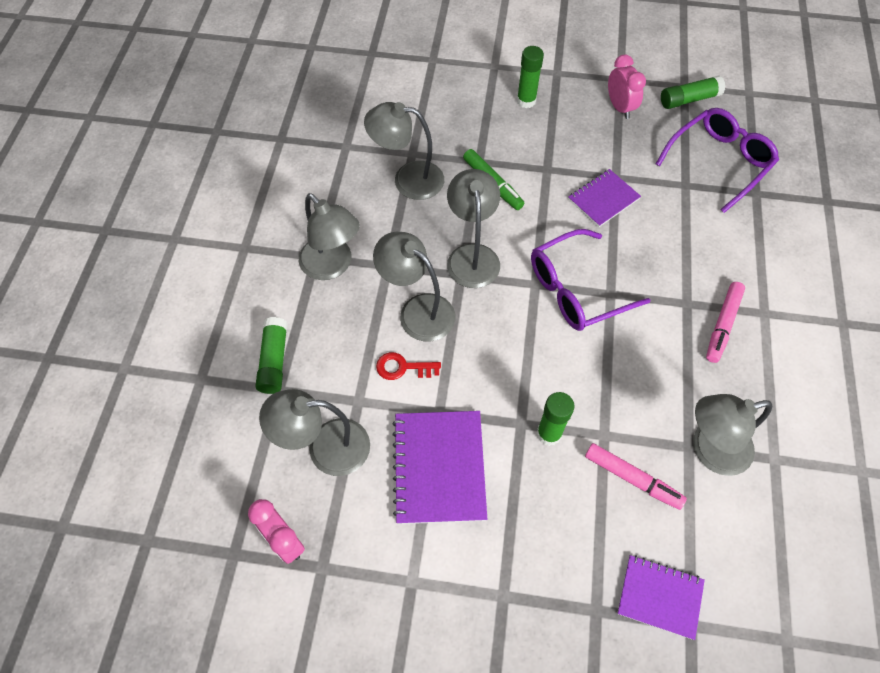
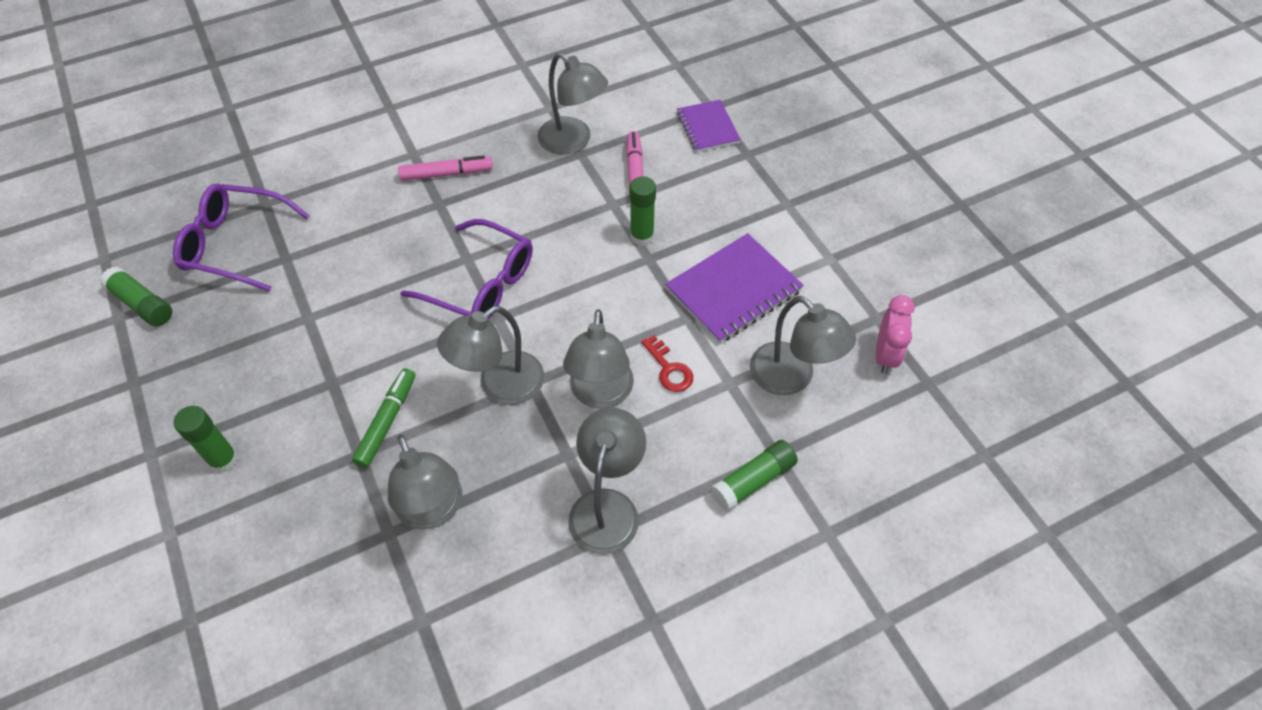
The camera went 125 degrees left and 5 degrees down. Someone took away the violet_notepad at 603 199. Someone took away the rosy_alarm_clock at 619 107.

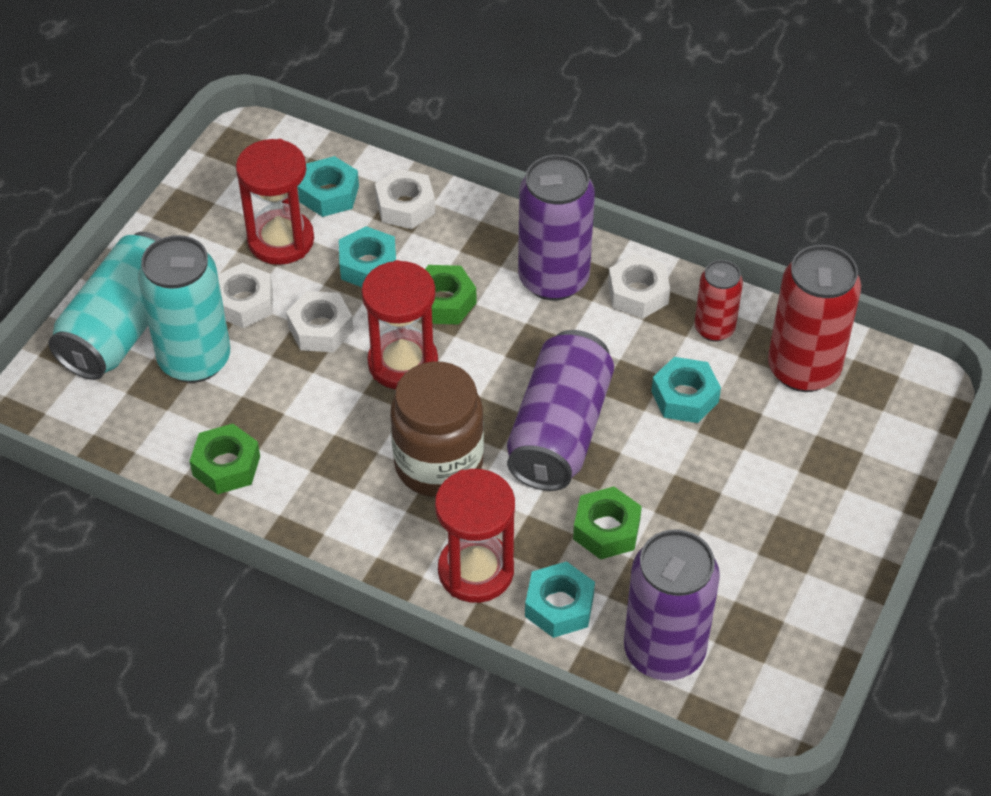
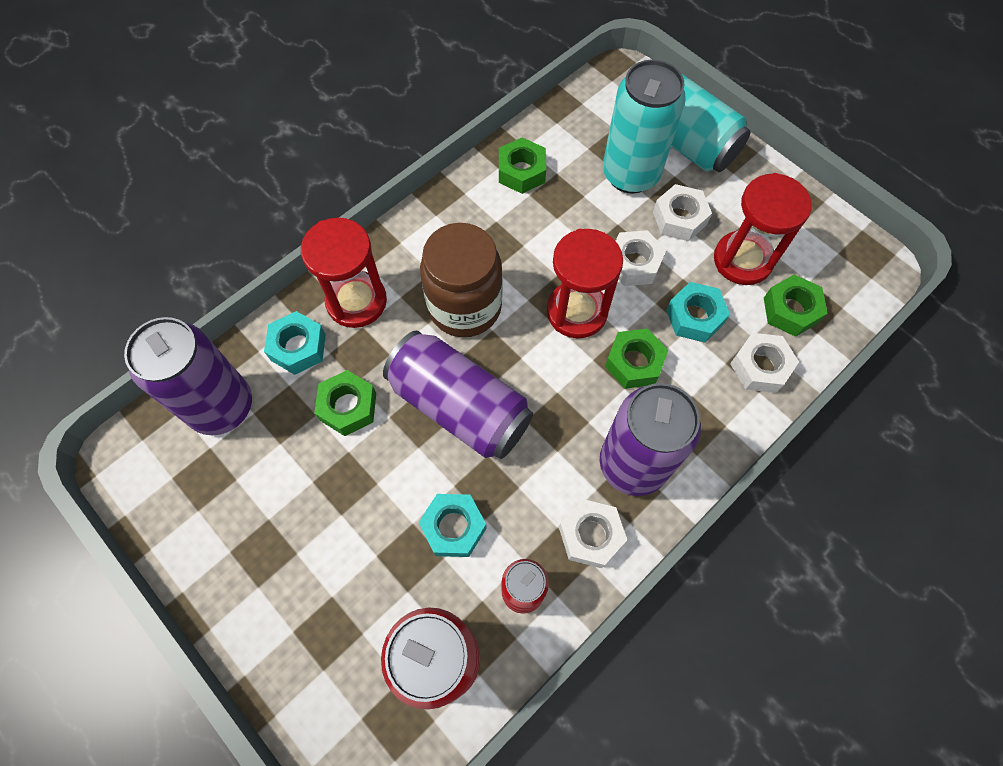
The camera went 110 degrees right and 15 degrees up. Someone repainted the teal_nut at 329 194, which became the emerald_nut at 790 310.

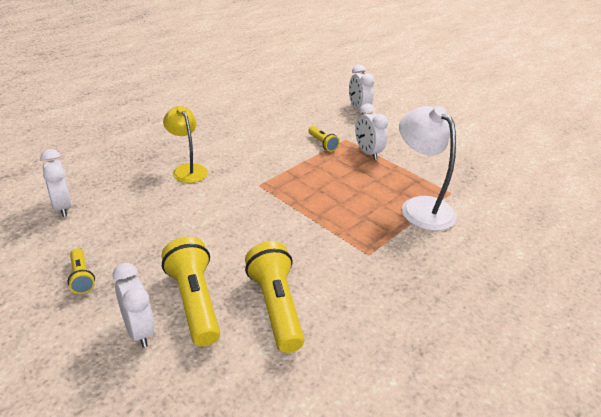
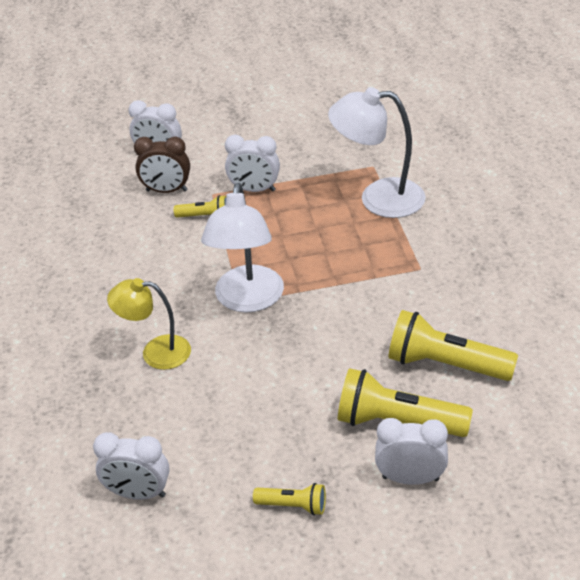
The camera went 50 degrees left and 5 degrees up. Someone put down the brown_alarm_clock at 166 190. Someone put down the pure_white_reading_lamp at 247 300.

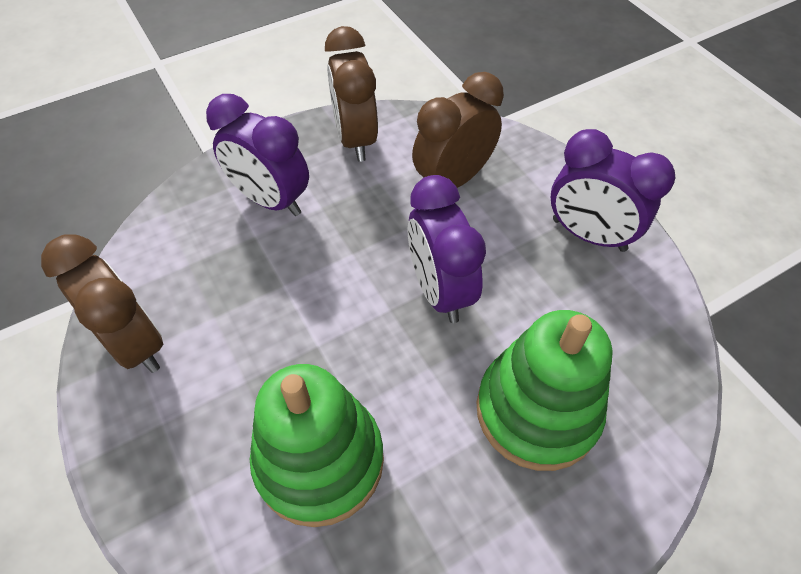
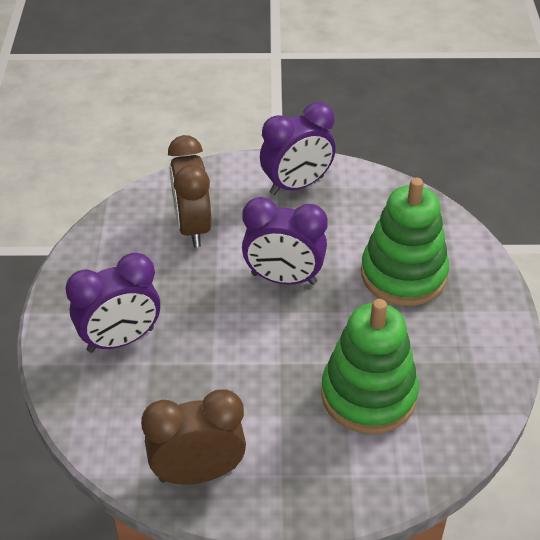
The camera went 60 degrees left and 10 degrees down. Someone took away the brown_alarm_clock at 355 139.

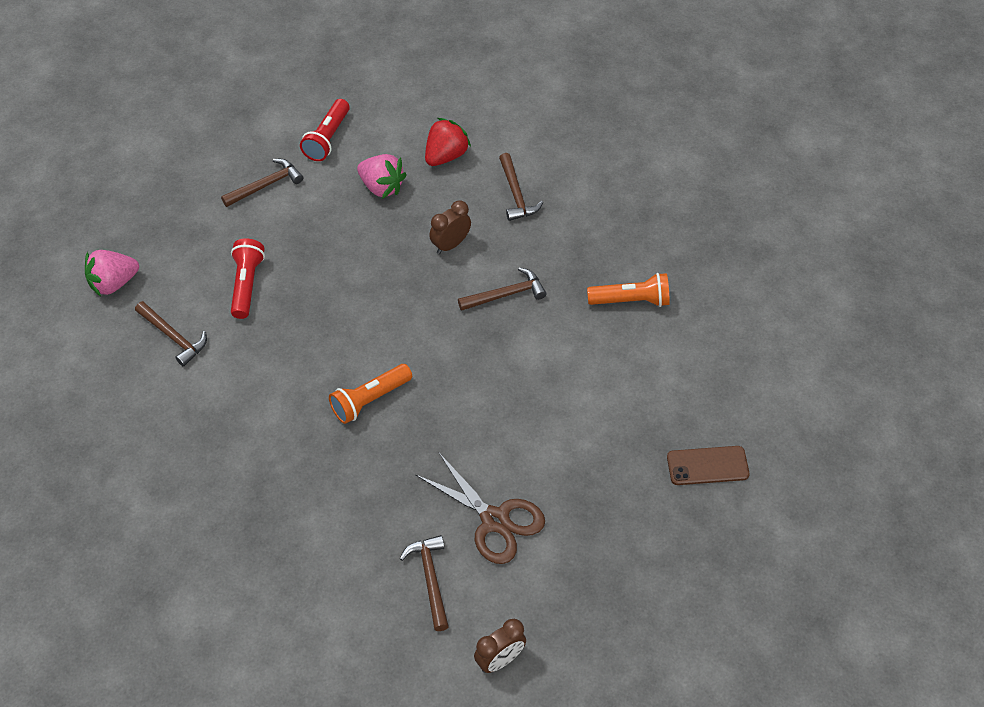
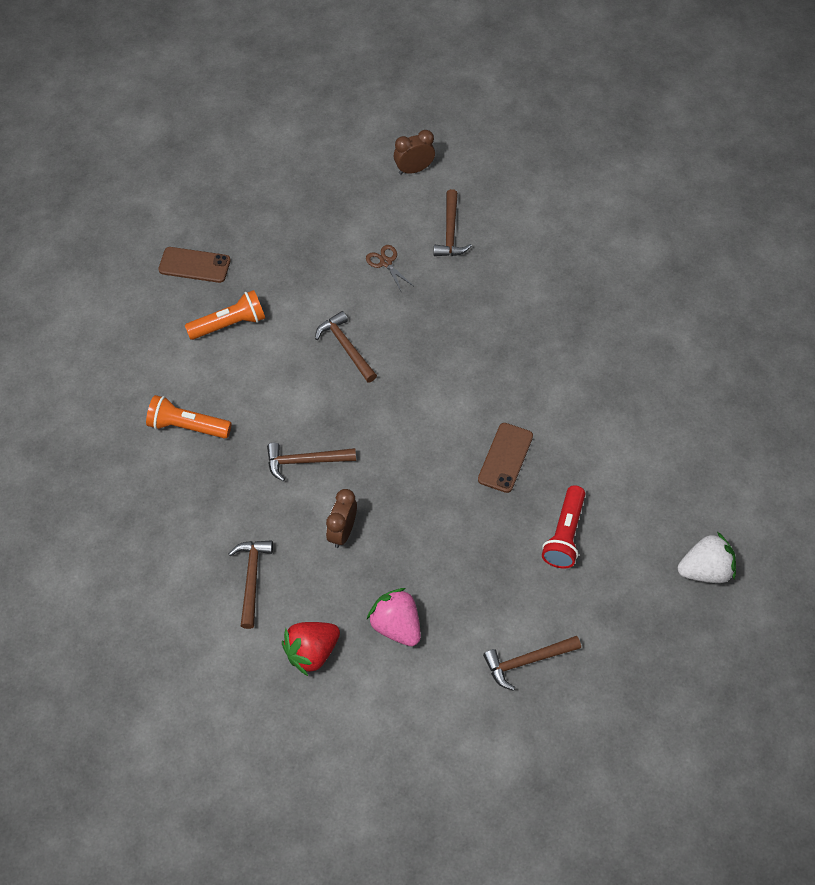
The camera went 165 degrees left and 5 degrees up. Someone repainted the rosy_toy_strawberry at 113 283, which became the pure_white_toy_strawberry at 705 570. Someone carried the brown_hammer from 173 337 to 346 347. Someone took away the red_torch at 327 139. Someone carried the bright_orange_torch from 369 400 to 230 324. Someone scaled the brown_pair_of_scissors at 494 520 by 0.50. Someone rotated the brown_alarm_clock at 450 245 by 135 degrees clockwise. Someone put down the brown_smartphone at 505 458.

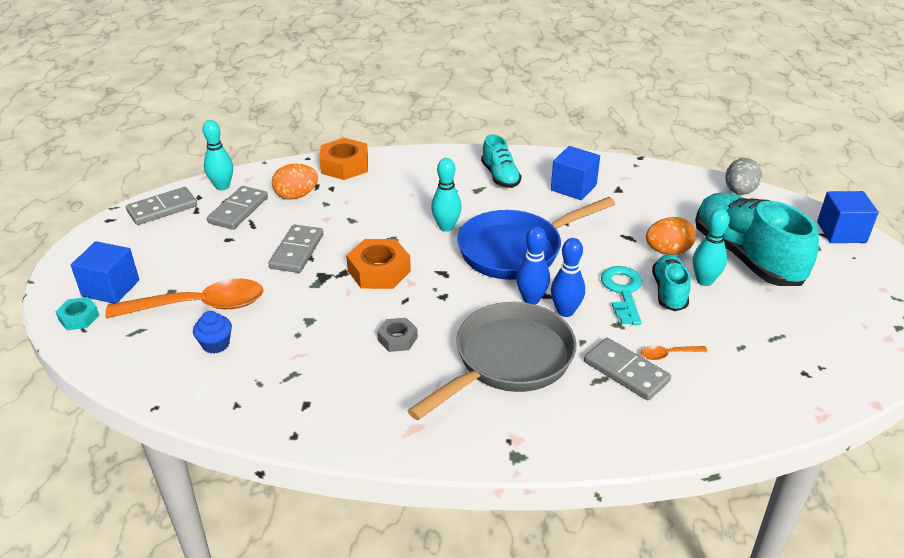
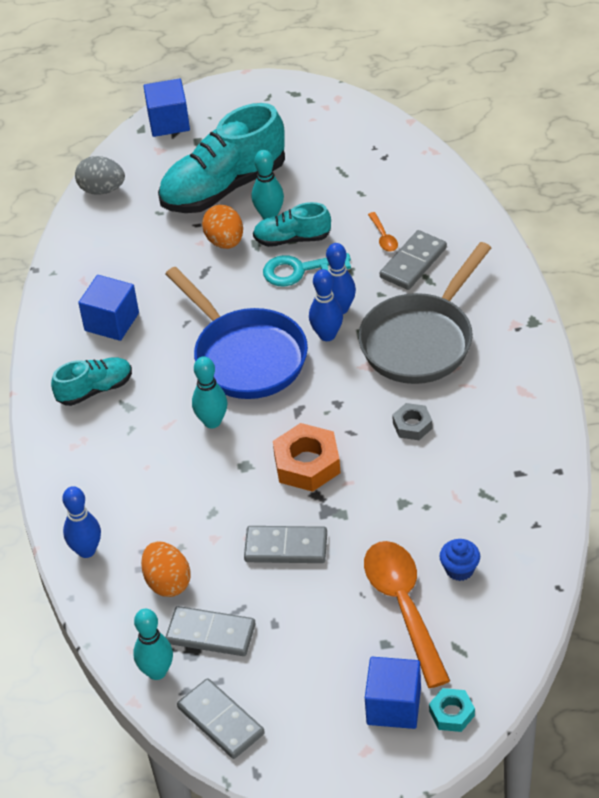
The camera went 95 degrees left and 10 degrees up. Someone swapped the bright_orange_nut at 344 165 for the royal_blue_skittle at 86 550. Someone rotated the gray_skillet at 508 360 by 90 degrees counterclockwise.

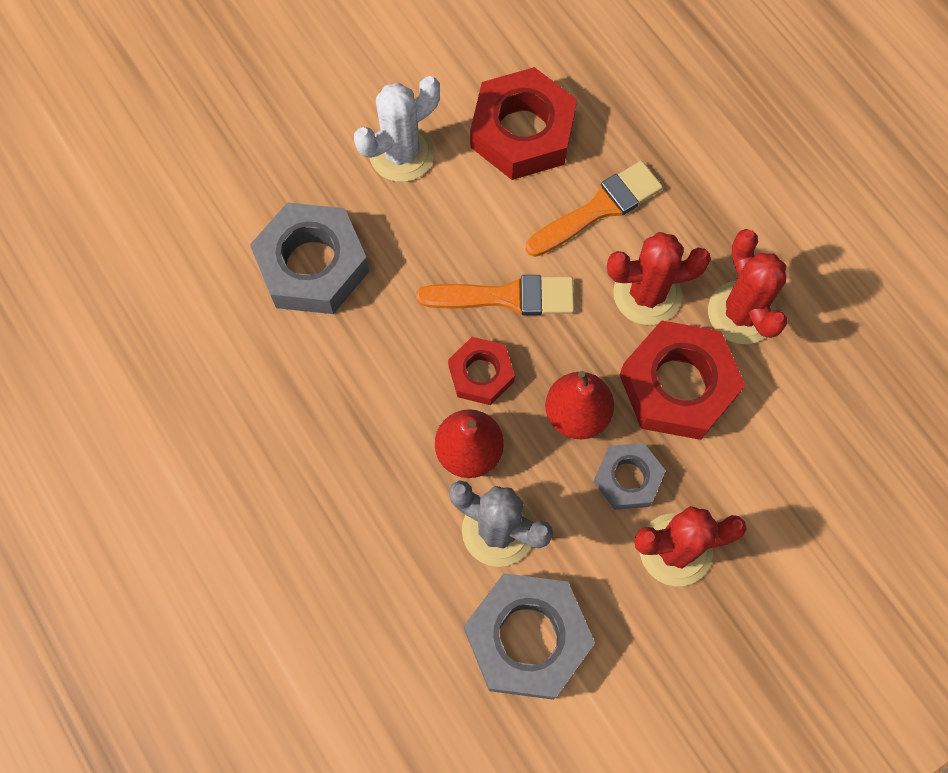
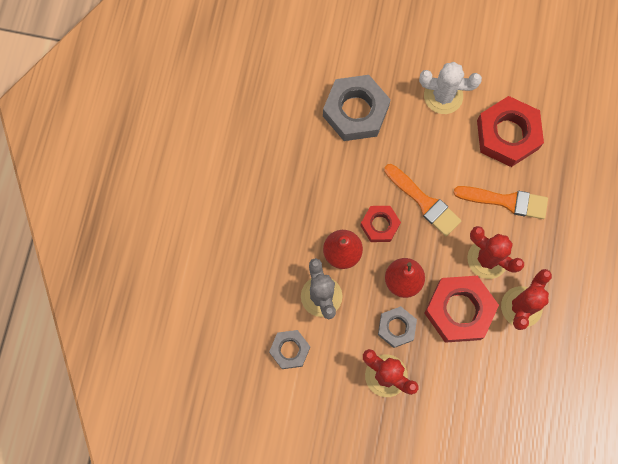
The camera went 45 degrees right and 5 degrees up. Someone scaled the gray_nut at 527 638 by 0.57.

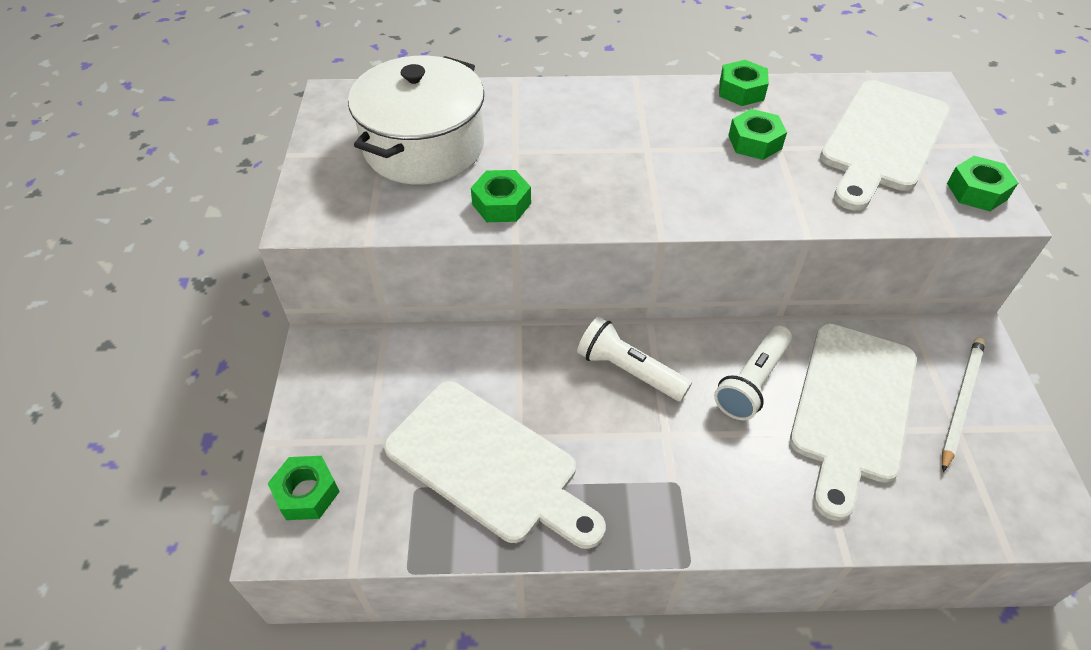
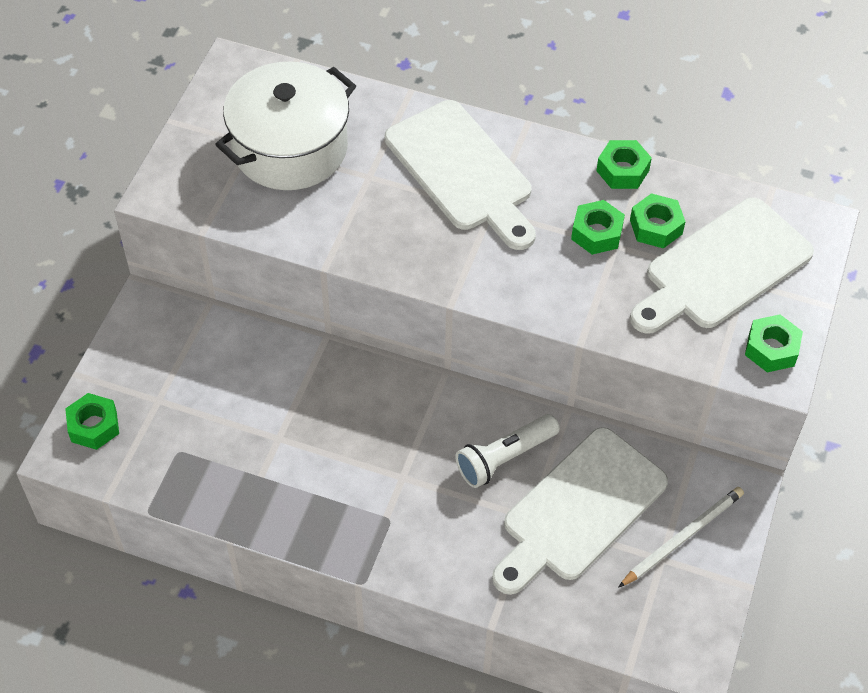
The camera went 20 degrees right and 5 degrees up. Someone carried the pure_white_cutting_board from 488 464 to 462 171. Someone carried the emerald_nut from 501 204 to 656 227. Someone took away the pure_white_torch at 629 370.

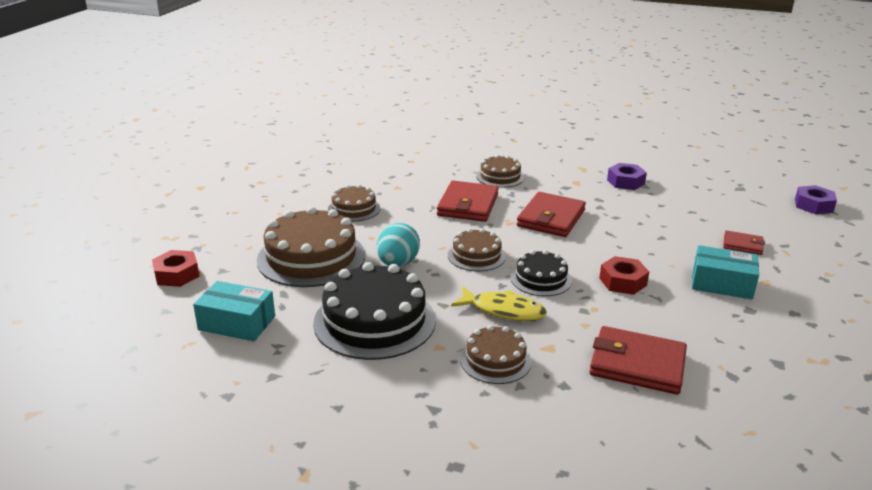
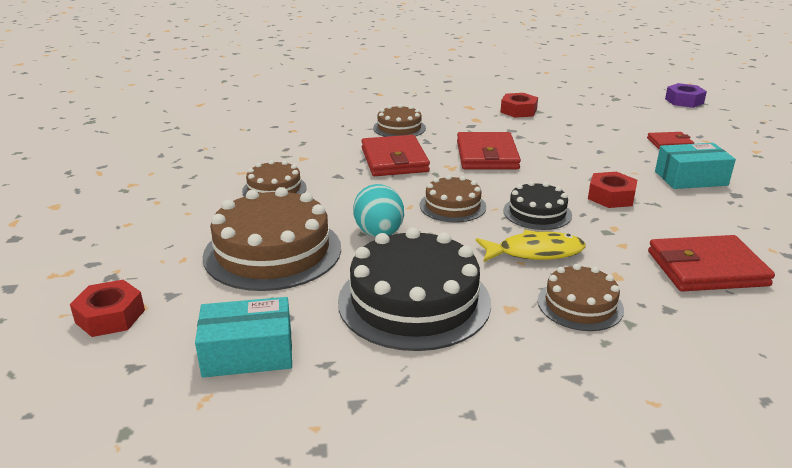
The camera went 25 degrees left and 0 degrees up. Someone repainted the violet_nut at 625 182, which became the red_nut at 518 111.

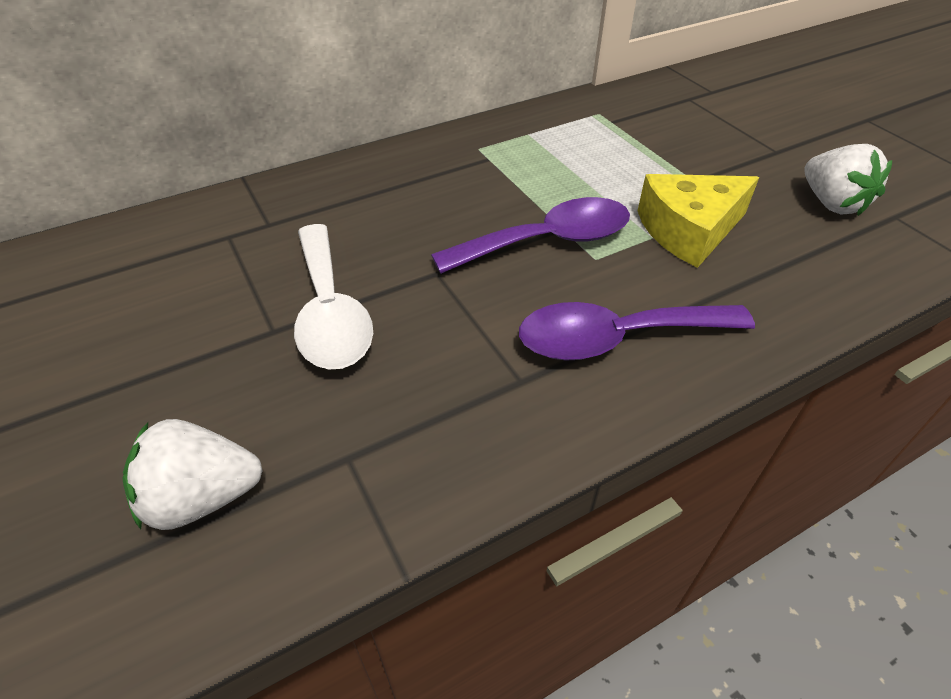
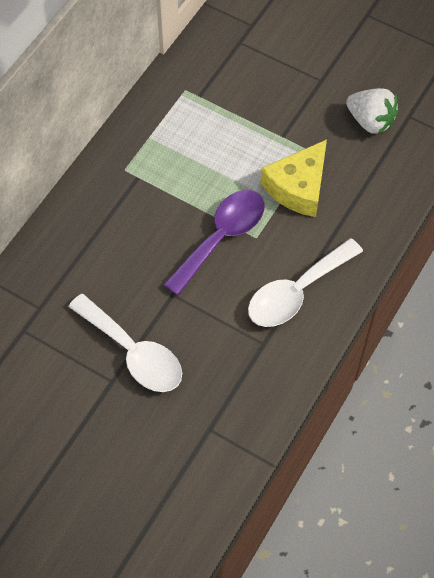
The camera went 30 degrees left and 15 degrees up. Someone took away the pure_white_toy_strawberry at 202 497. Someone repainted the violet_spoon at 616 338, which became the pure_white_spoon at 296 292.

